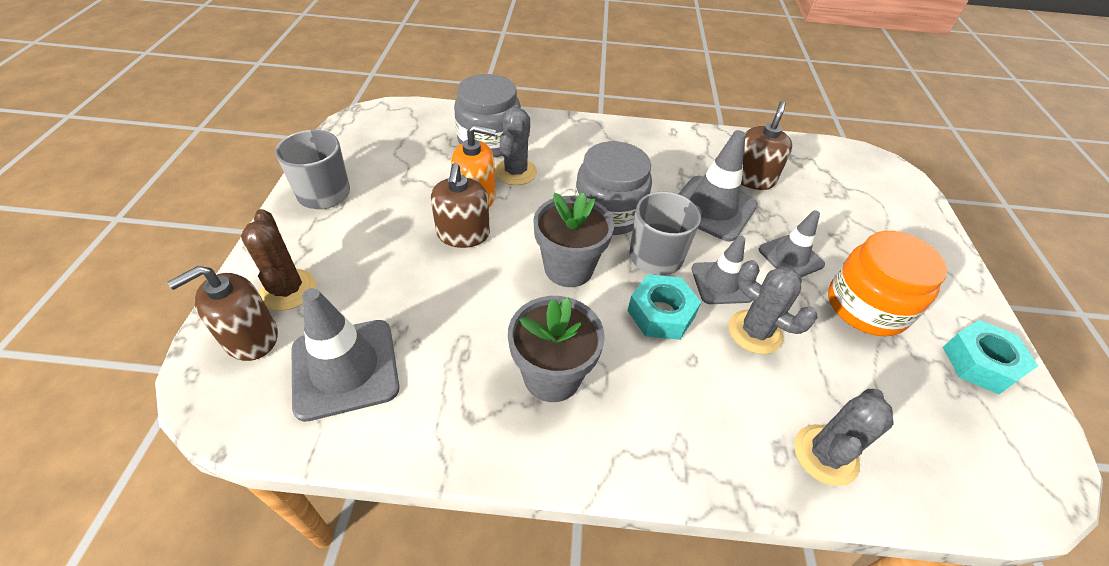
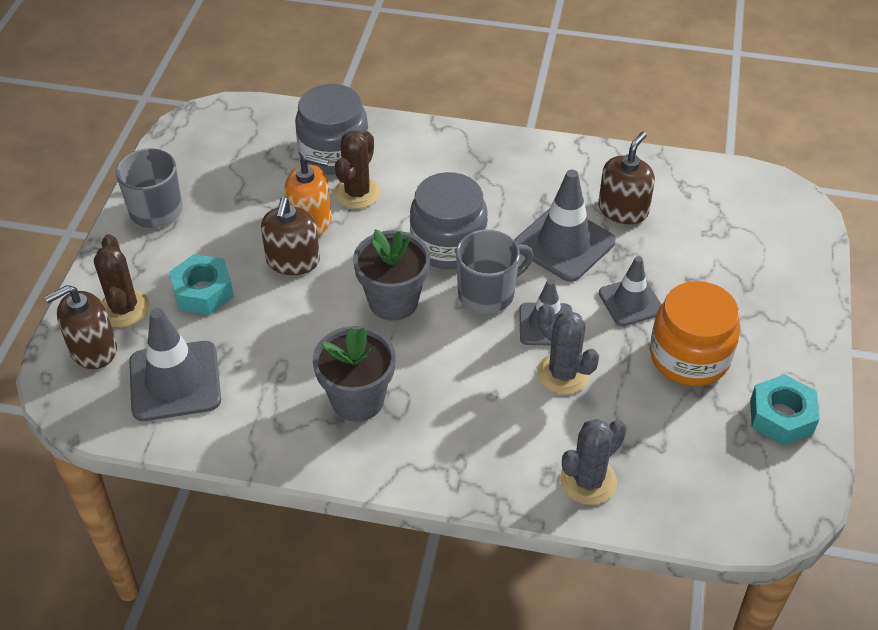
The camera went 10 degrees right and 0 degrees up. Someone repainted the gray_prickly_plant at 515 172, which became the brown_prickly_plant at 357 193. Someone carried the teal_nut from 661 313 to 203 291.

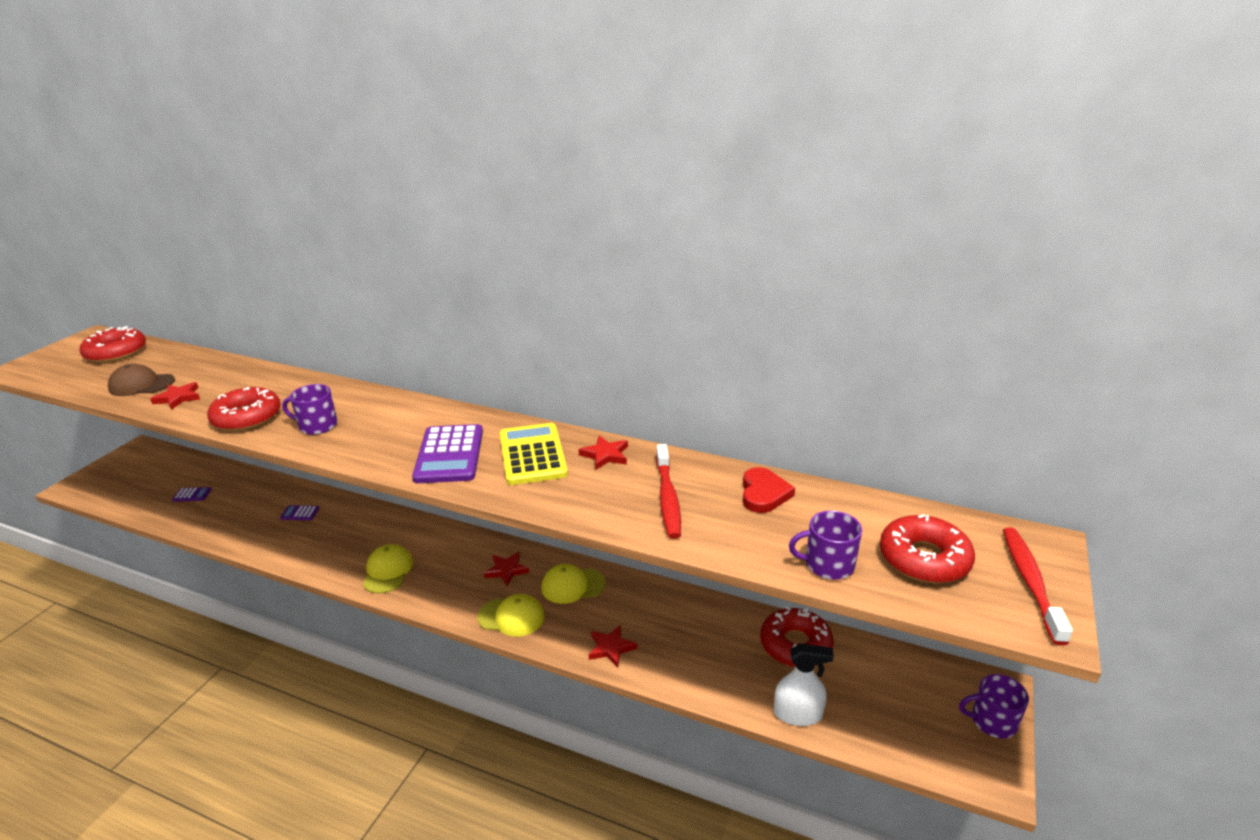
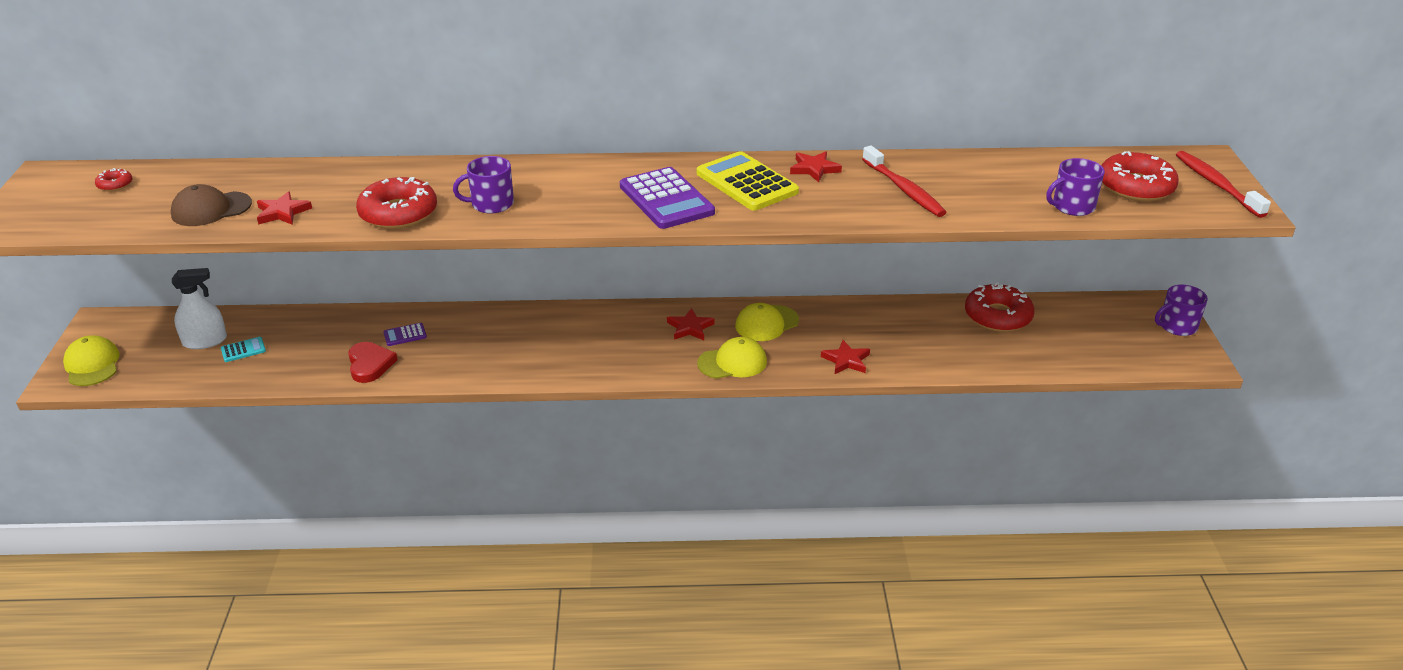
The camera went 25 degrees left and 5 degrees up. Someone scaled the red_doughnut at 116 352 by 0.46. Someone repainted the violet_pocket_calculator at 192 495, which became the teal_pocket_calculator at 243 350. Someone carried the golden_peaked_cap from 387 571 to 92 365. Someone carried the red_love_heart from 763 494 to 370 364. Someone carried the pure_white_spray_cleaner from 797 714 to 205 341.

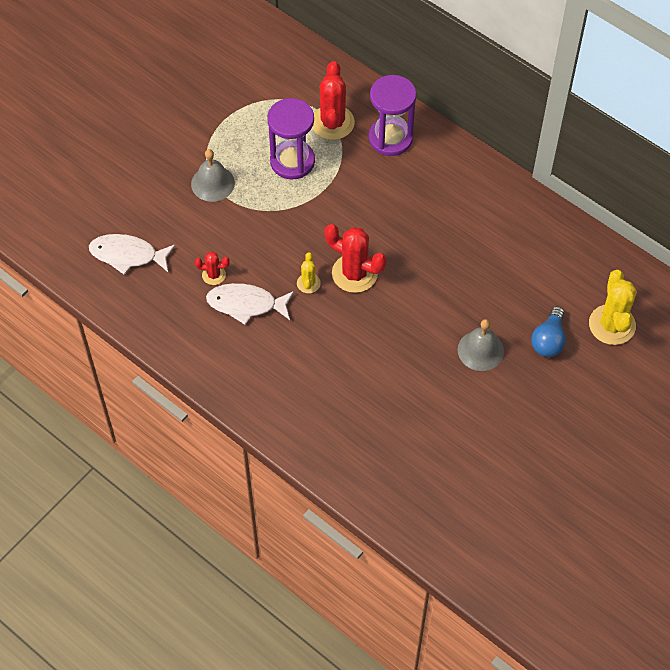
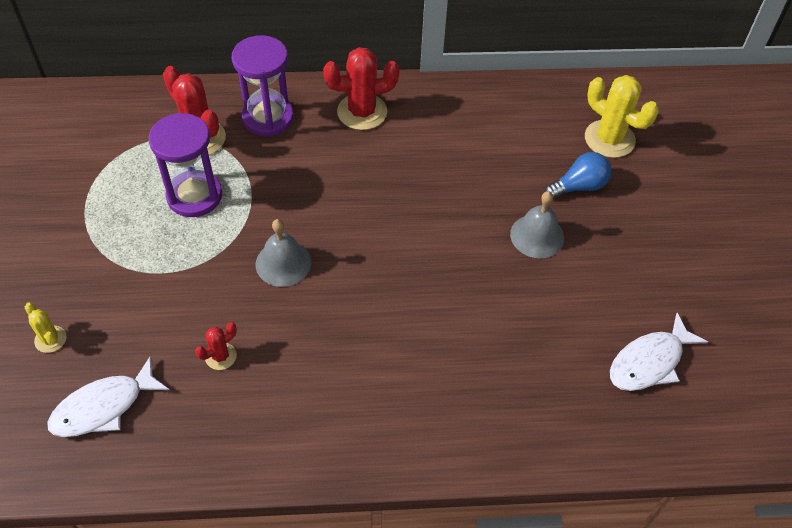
The camera went 45 degrees left and 5 degrees down. Someone carried the gray_hand_bell from 212 183 to 283 263. Someone carried the pure_white_fish from 246 304 to 649 362. Someone carried the golden_prickly_plant from 308 283 to 50 339. Someone carried the red_prickly_plant from 354 273 to 362 112. Someone rotated the royal_blue_bulb at 548 340 by 90 degrees counterclockwise.

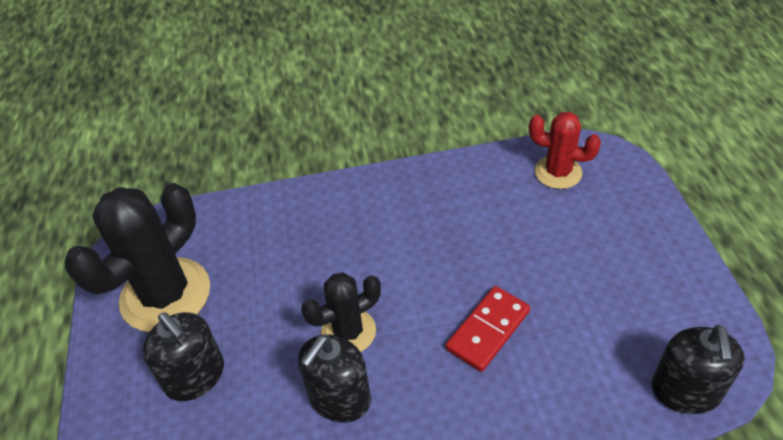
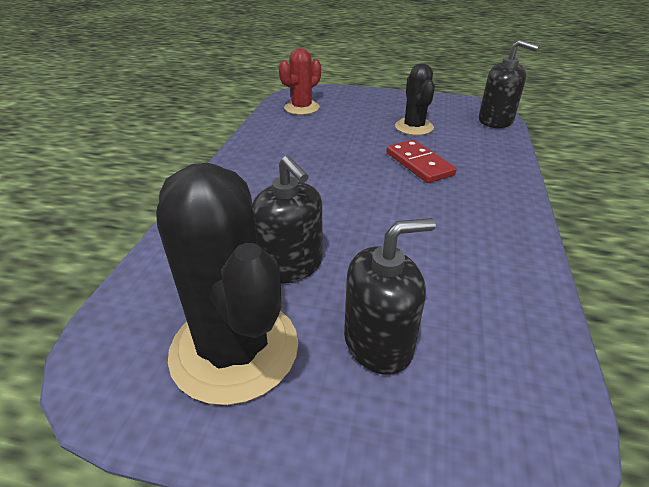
The camera went 70 degrees left and 10 degrees down. Someone carried the black_pump_bottle from 339 398 to 290 265. Someone carried the black_prickly_plant from 348 332 to 414 127.

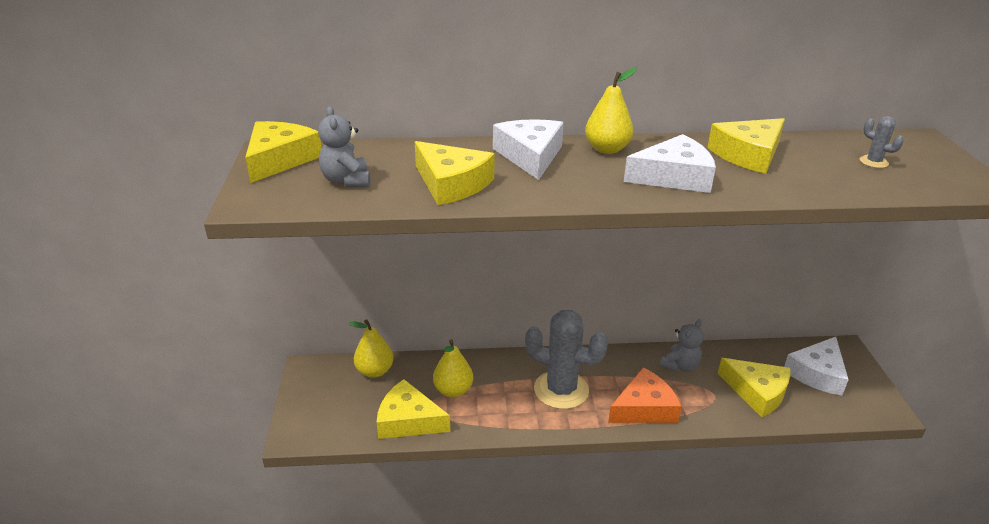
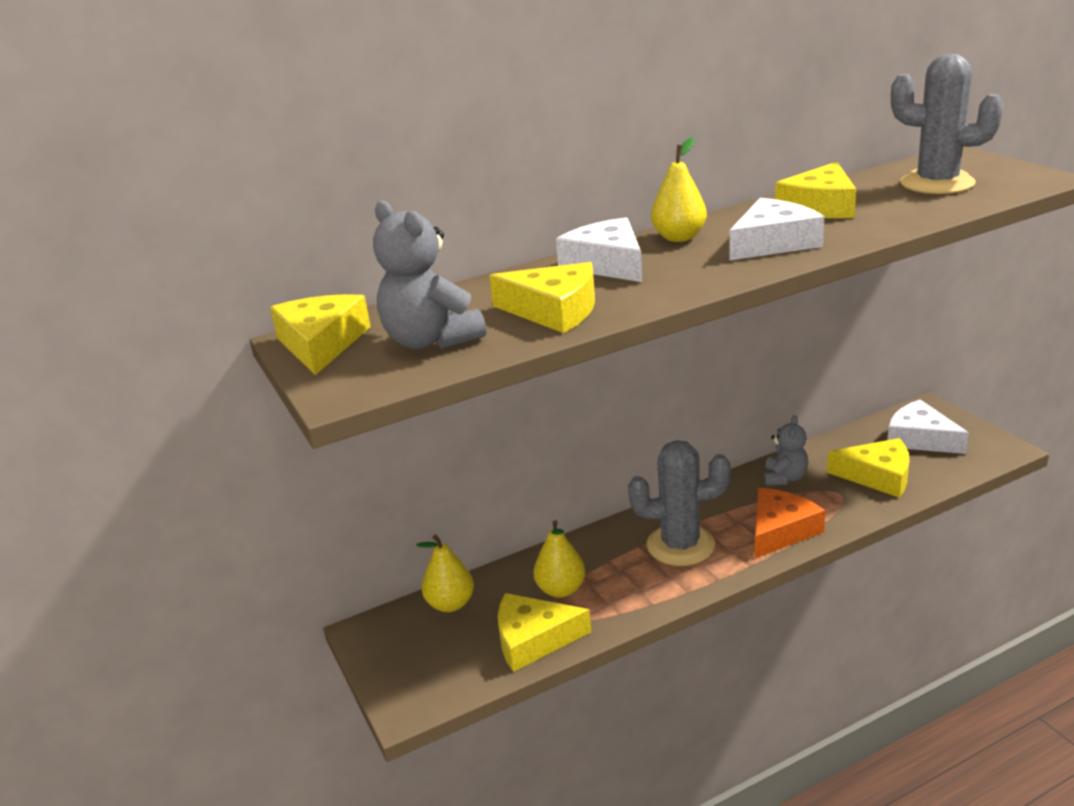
The camera went 20 degrees left and 5 degrees down. Someone scaled the gray_stuffed_bear at 346 181 by 1.54. Someone rotated the pure_white_piece_of_cheese at 817 373 by 120 degrees clockwise. Someone scaled the gray_prickly_plant at 873 162 by 2.43.

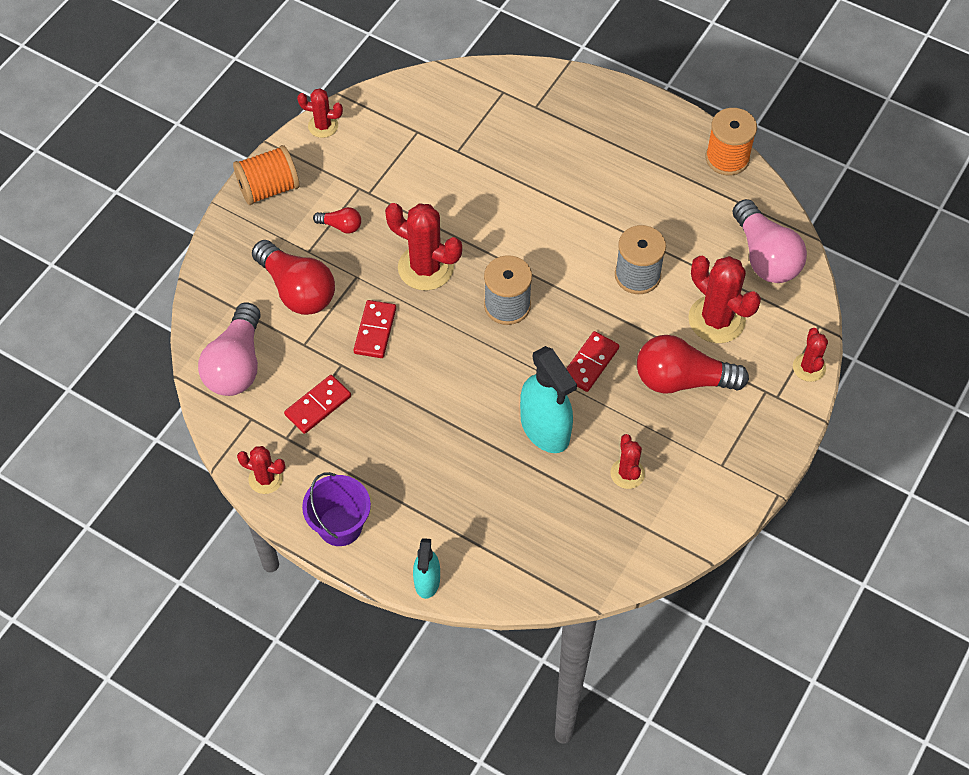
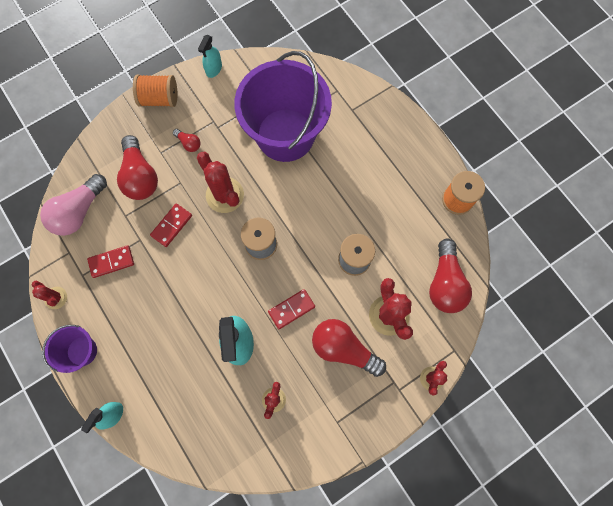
The camera went 25 degrees right and 15 degrees up. Someone swapped the red_prickly_plant at 323 126 for the teal_spray_cleaner at 214 69. Someone repainted the rosy_bulb at 765 256, which became the red_bulb at 445 283. Someone put down the violet_sand_bucket at 285 135.

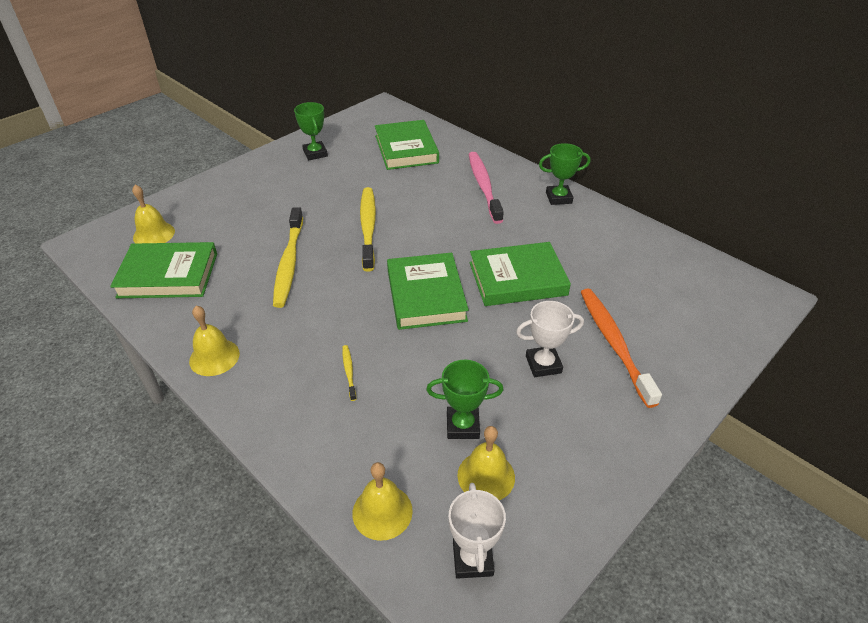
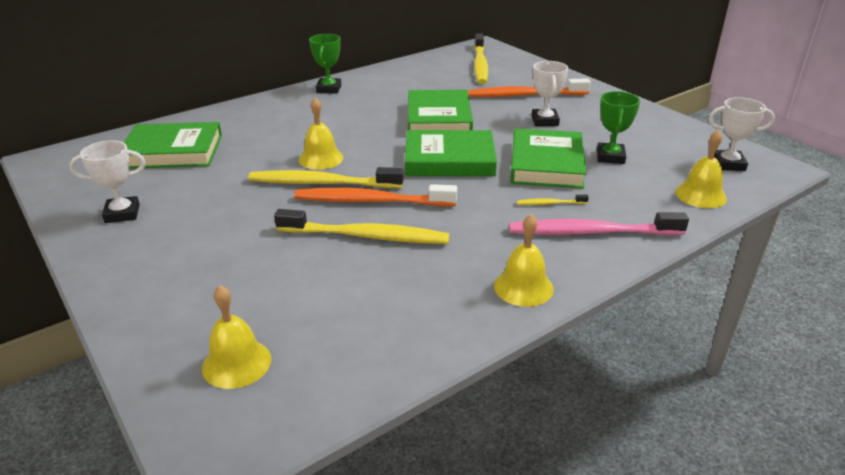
The camera went 80 degrees left and 10 degrees down. Someone carried the emerald_book from 168 275 to 546 164. Someone repainted the emerald_trophy at 315 153, which became the pure_white_trophy at 122 213. Someone carried the golden_hand_bell from 486 476 to 321 158. Someone carried the rosy_dental_brush from 484 187 to 592 232. Someone put down the bright_orange_dental_brush at 372 201. Someone put down the golden_dental_brush at 480 65.

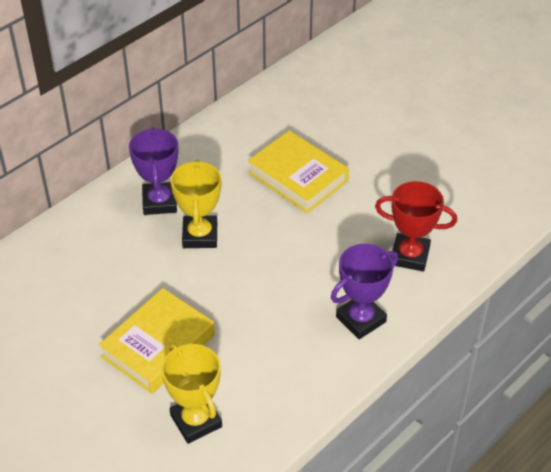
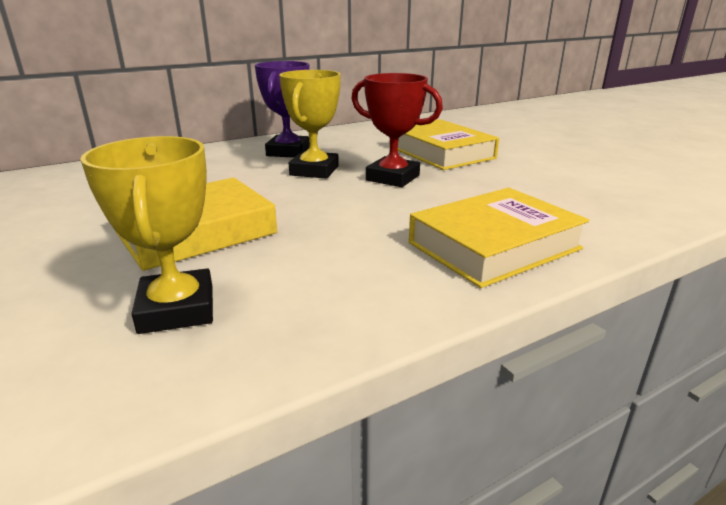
The camera went 15 degrees right and 20 degrees down. Someone swapped the violet_trophy at 360 319 for the golden_book at 494 246. Someone carried the red_trophy from 410 256 to 392 178.

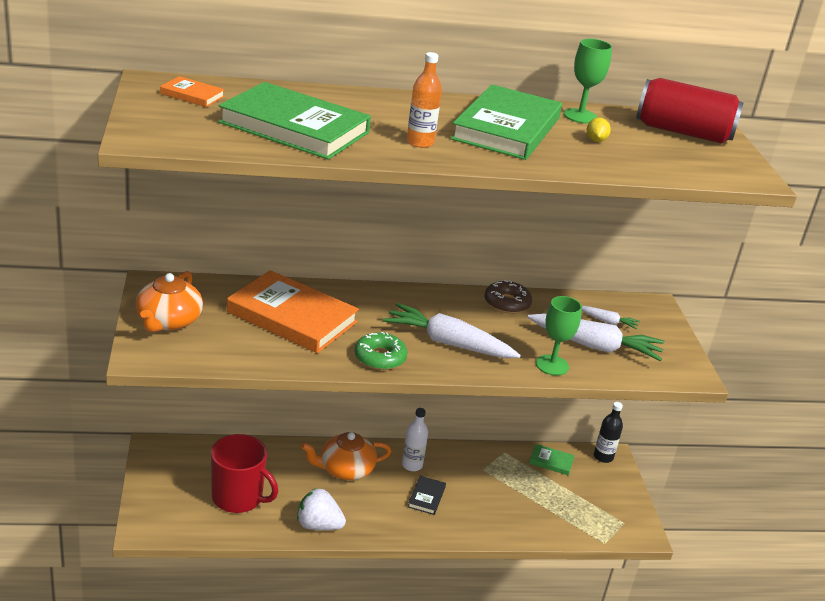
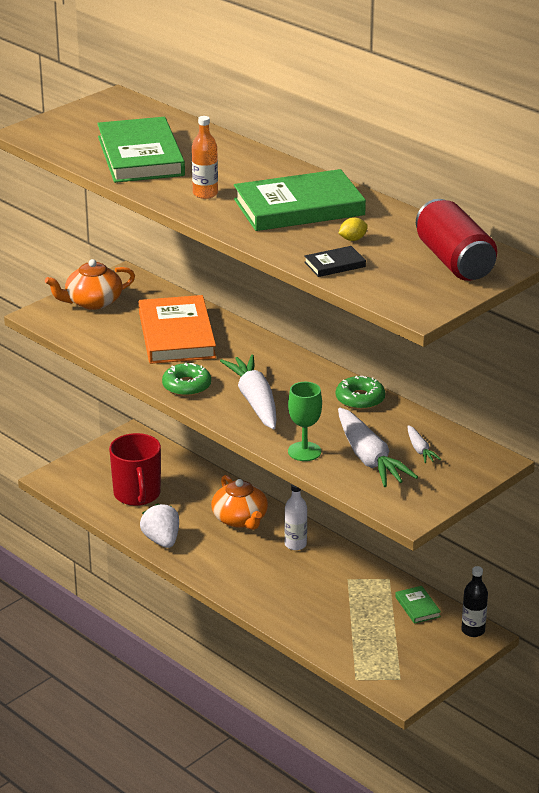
The camera went 55 degrees right and 0 degrees up. Someone took away the bright_orange_book at 192 95. Someone rotated the bright_orange_china_teapot at 345 469 by 150 degrees counterclockwise. Someone carried the black_book from 426 497 to 334 264. Someone repainted the brown_doughnut at 507 303, which became the emerald_doughnut at 360 399. Someone took away the emerald_wine_glass at 580 116.

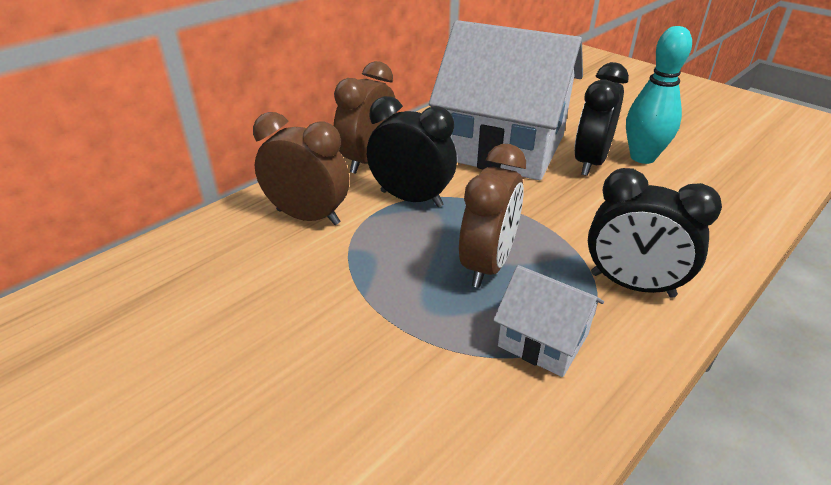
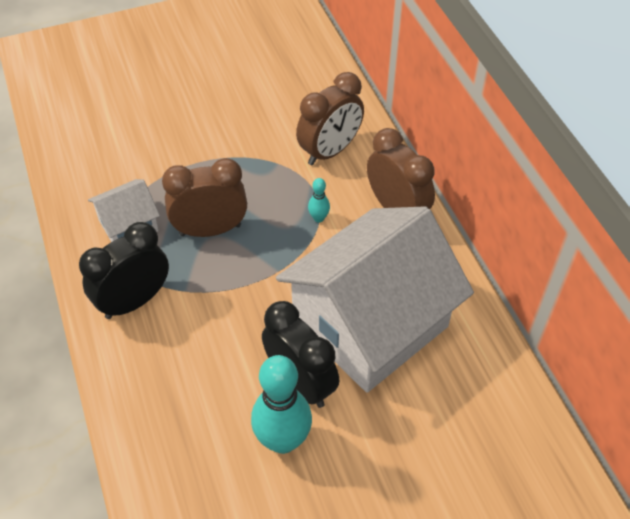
The camera went 115 degrees right and 15 degrees up. Someone swapped the black_alarm_clock at 411 199 for the teal_skittle at 318 218. Someone rotated the brown_alarm_clock at 487 265 by 120 degrees clockwise.

